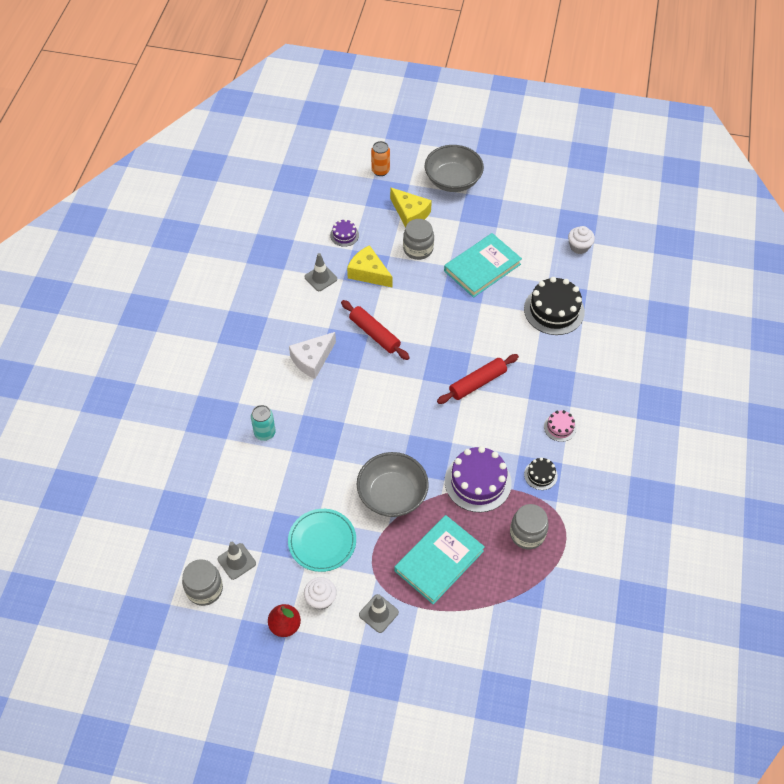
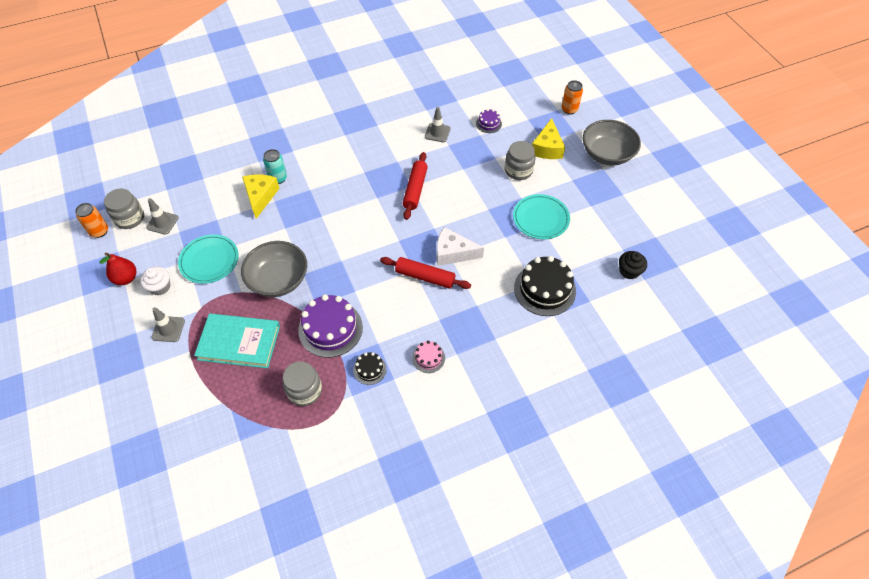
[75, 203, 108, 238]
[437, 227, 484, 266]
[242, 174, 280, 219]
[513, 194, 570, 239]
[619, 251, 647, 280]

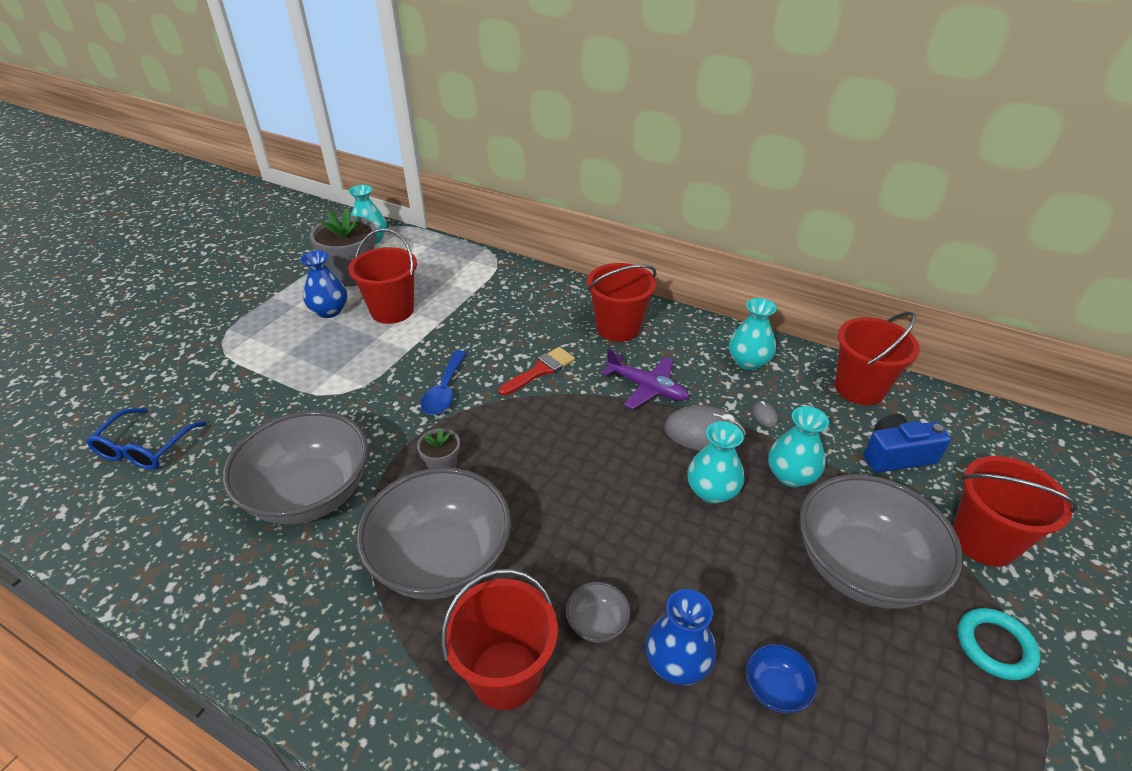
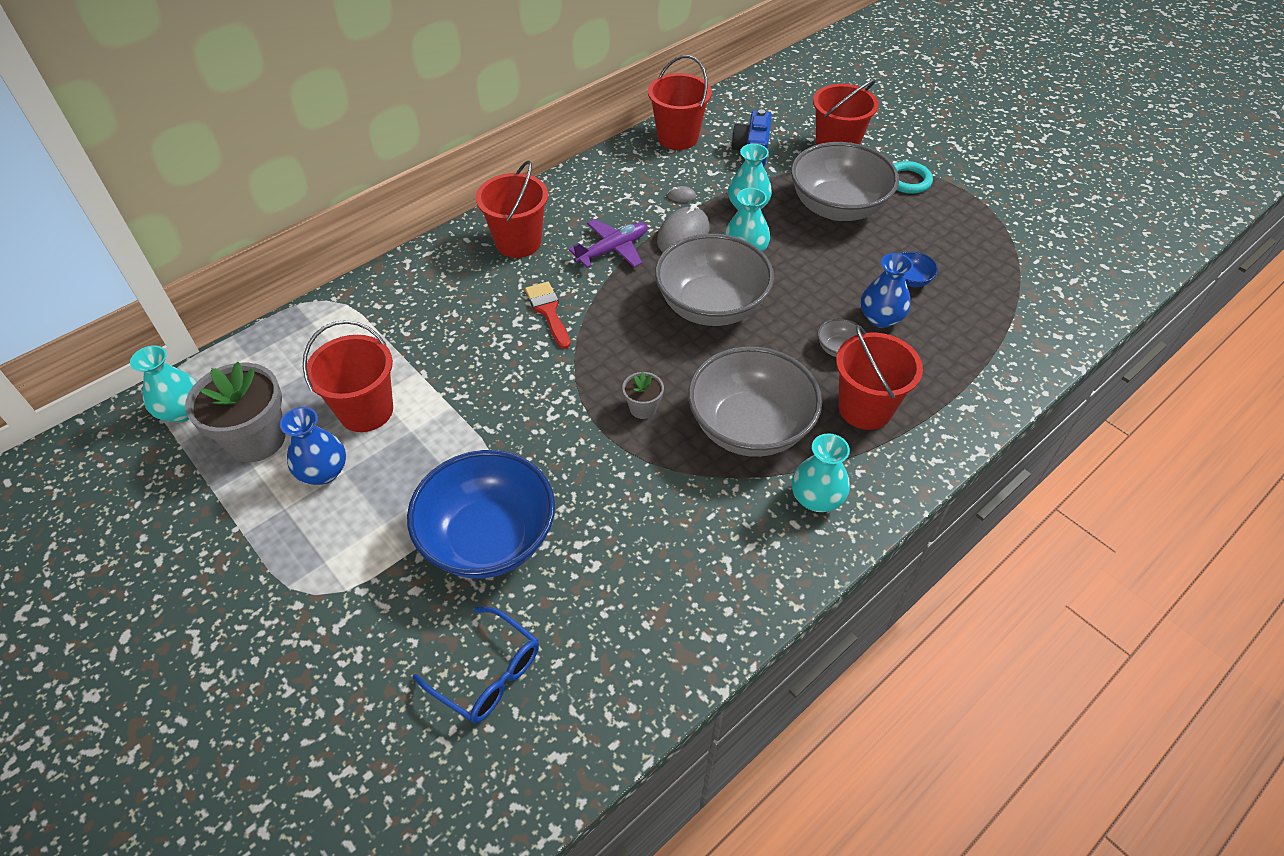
[421, 350, 467, 415] (first image)
[407, 450, 555, 578]
[655, 234, 774, 326]
[792, 433, 850, 512]

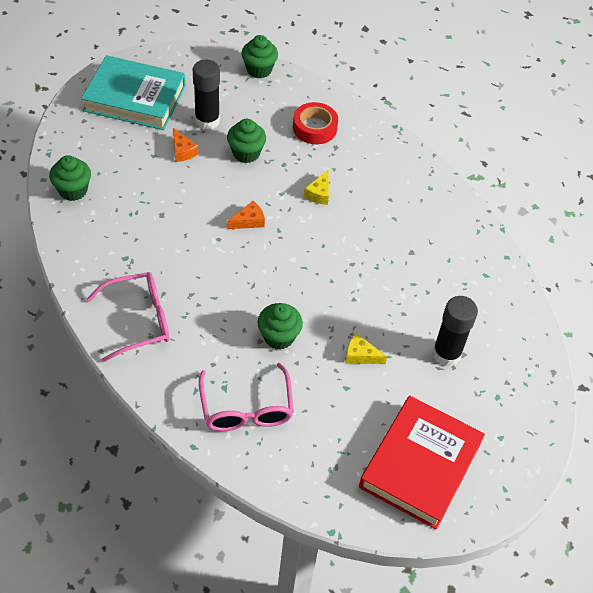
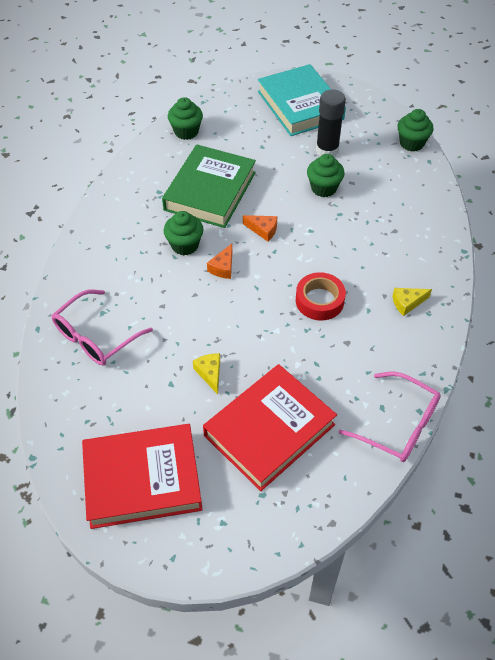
[162, 144, 256, 228]
[338, 371, 441, 462]
[207, 244, 232, 279]
[164, 211, 204, 255]
[296, 272, 346, 321]
[392, 288, 432, 316]
[203, 364, 337, 491]

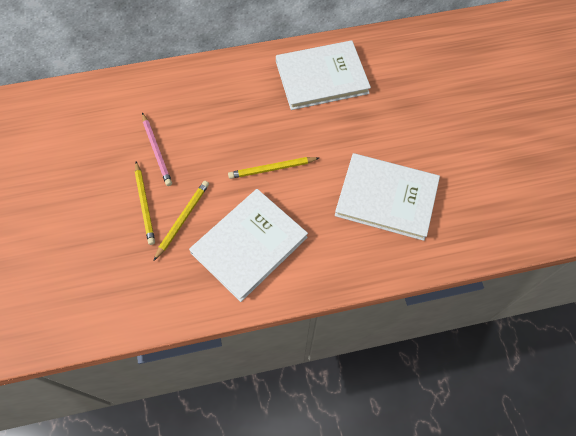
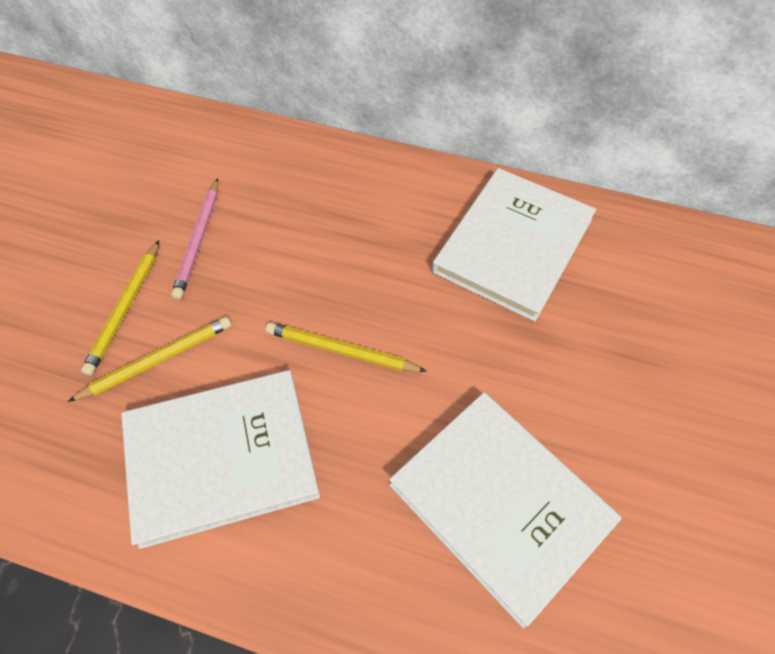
[432, 168, 596, 322]

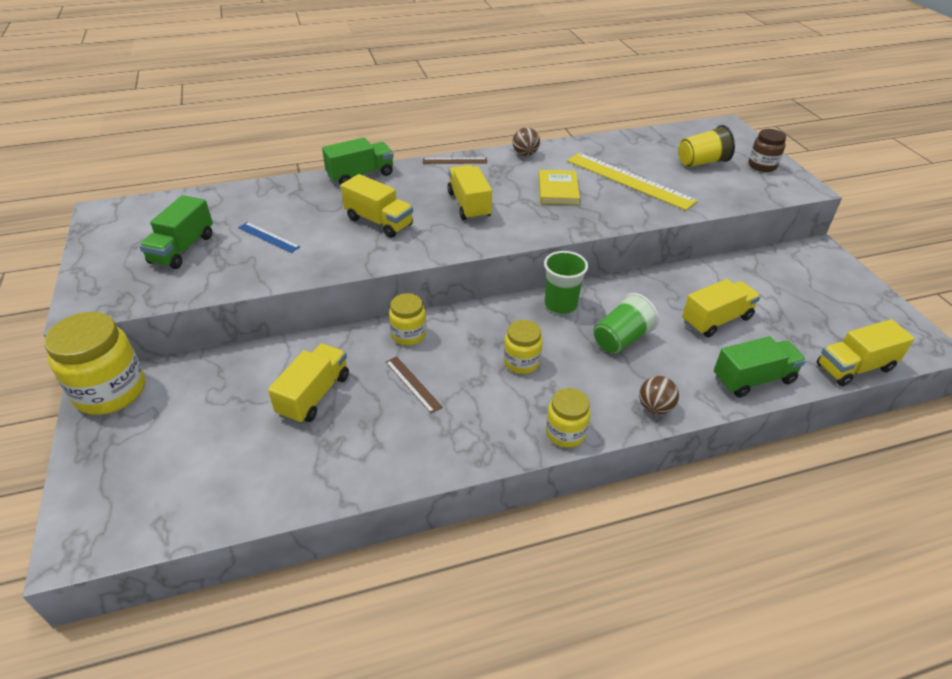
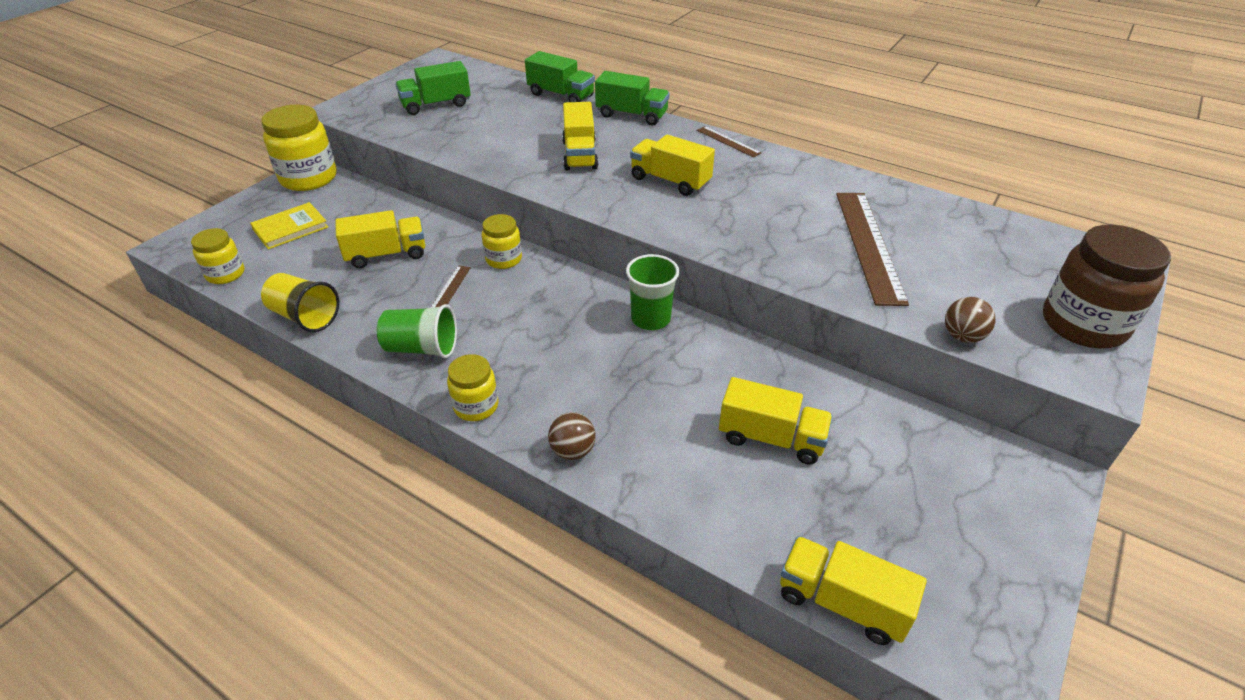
[238, 222, 300, 253] (first image)
[191, 228, 244, 284]
[945, 297, 995, 343]
[250, 202, 328, 250]
[377, 304, 457, 358]
[261, 273, 339, 332]
[525, 51, 595, 102]
[836, 193, 909, 306]
[630, 135, 715, 196]
[1043, 225, 1171, 348]

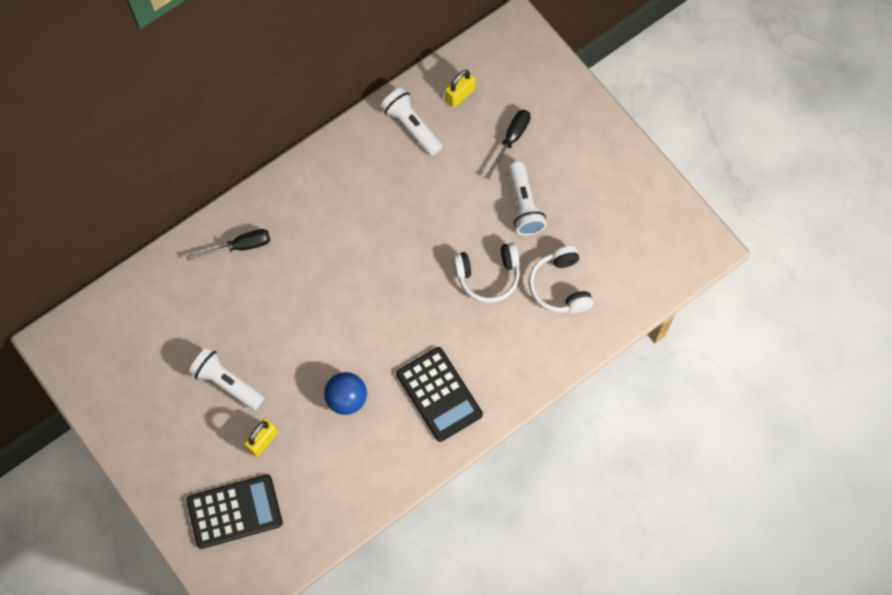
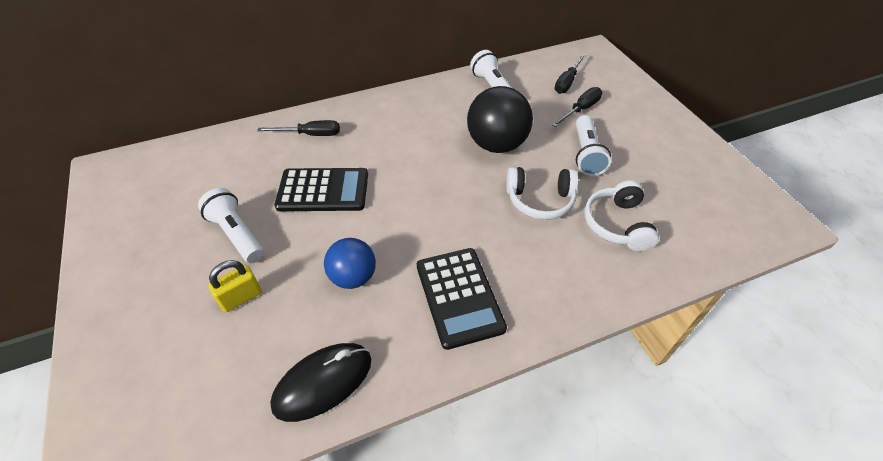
[445, 70, 475, 108] (first image)
[270, 343, 371, 422]
[467, 86, 533, 153]
[555, 54, 586, 94]
[275, 168, 368, 211]

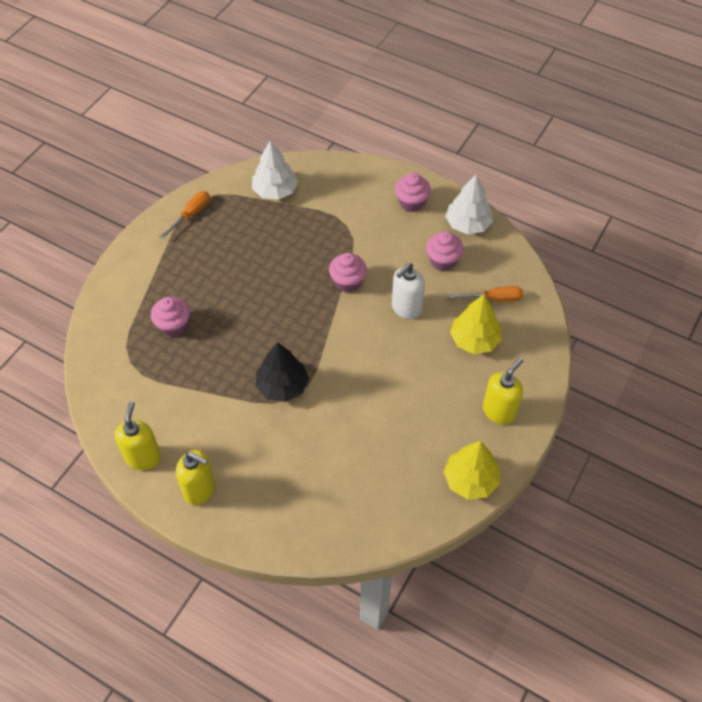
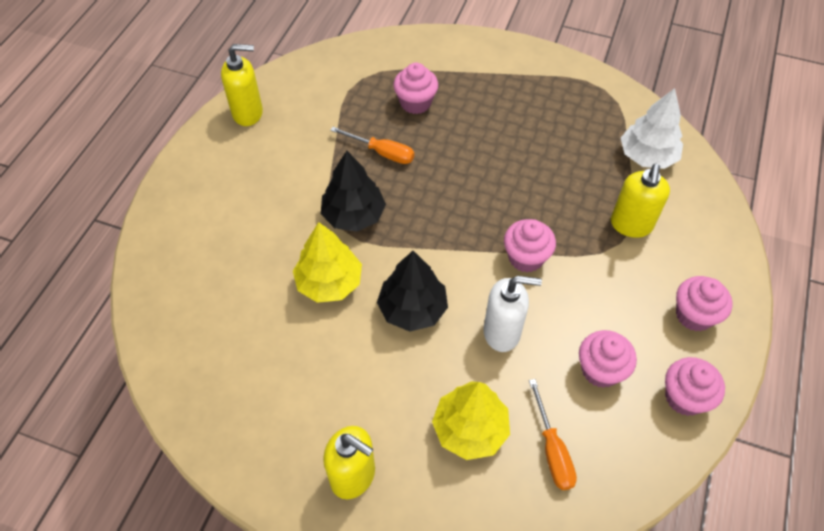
[377, 251, 448, 331]
[330, 127, 414, 164]
[611, 164, 670, 238]
[293, 222, 362, 303]
[665, 357, 725, 416]
[483, 276, 542, 352]

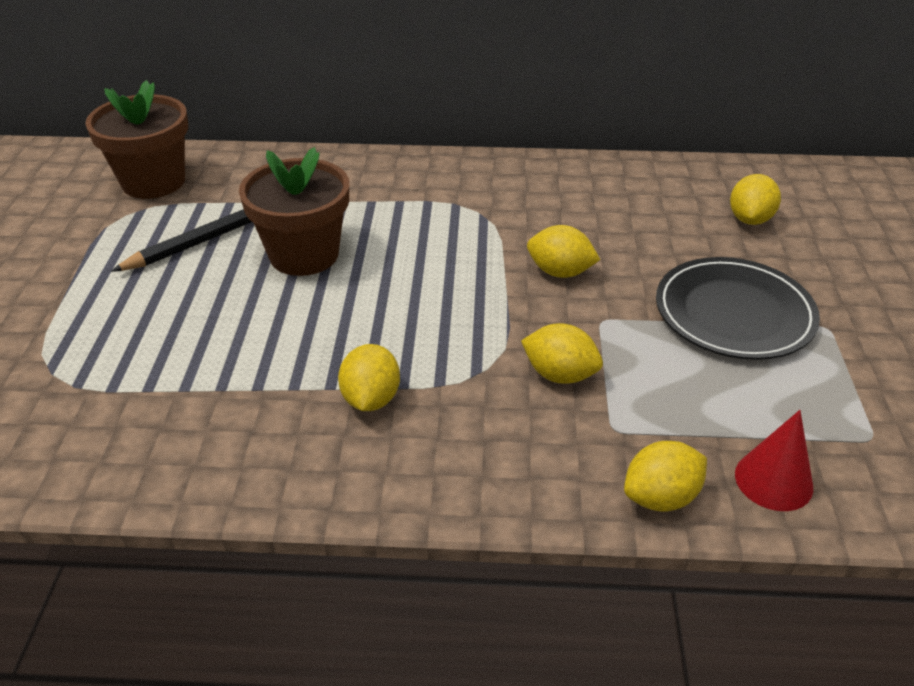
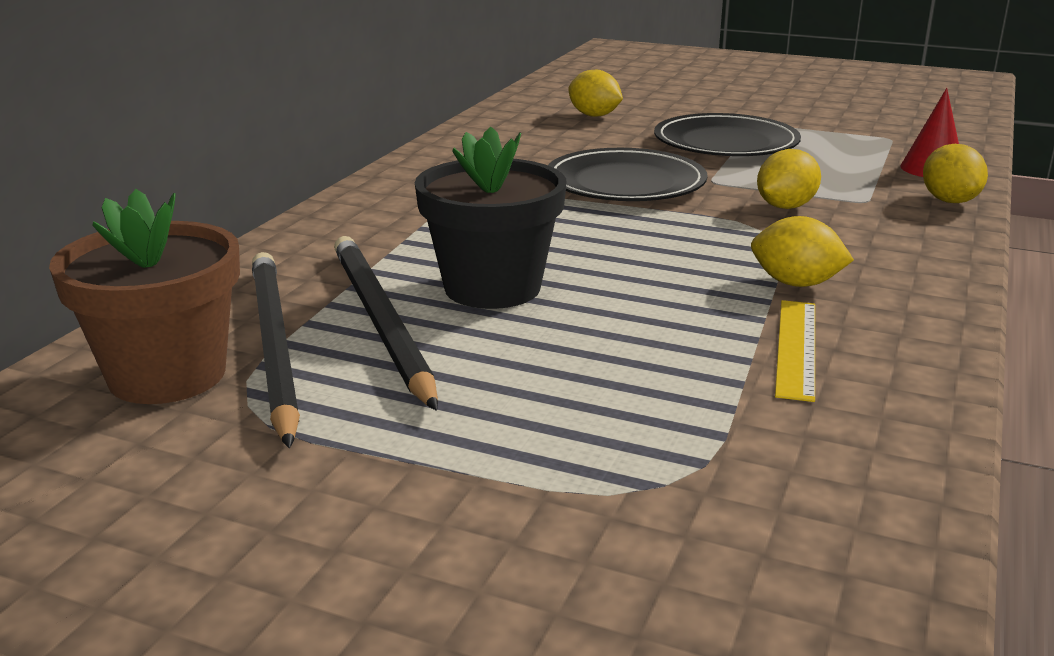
[252, 252, 300, 448]
[775, 300, 815, 402]
[548, 148, 708, 201]
[415, 127, 566, 309]

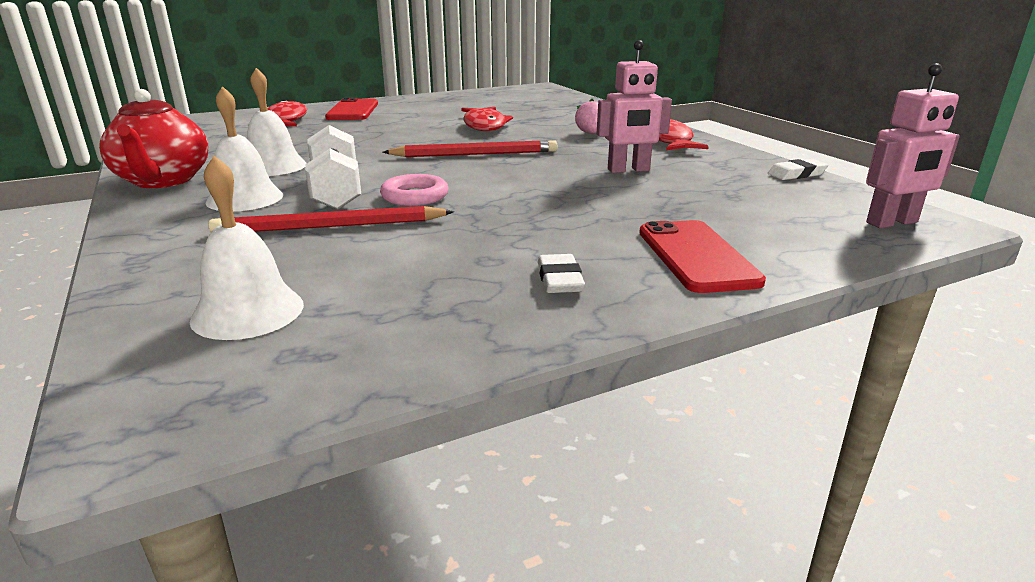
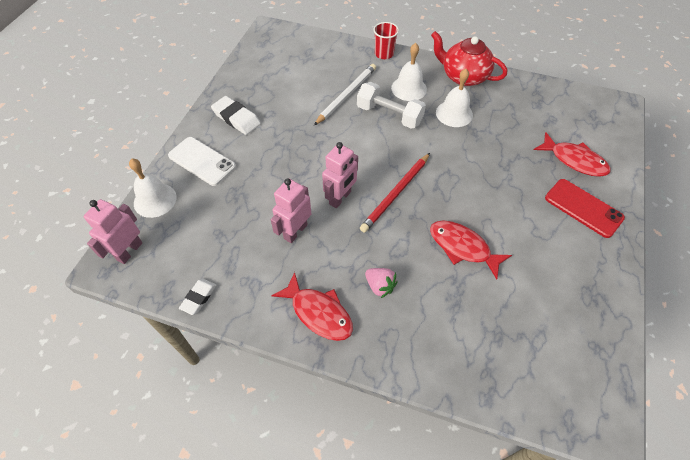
[380, 174, 448, 206] (first image)
[322, 142, 358, 208]
[373, 22, 399, 59]
[129, 159, 177, 218]
[314, 64, 376, 125]
[168, 137, 236, 186]
[211, 96, 261, 135]

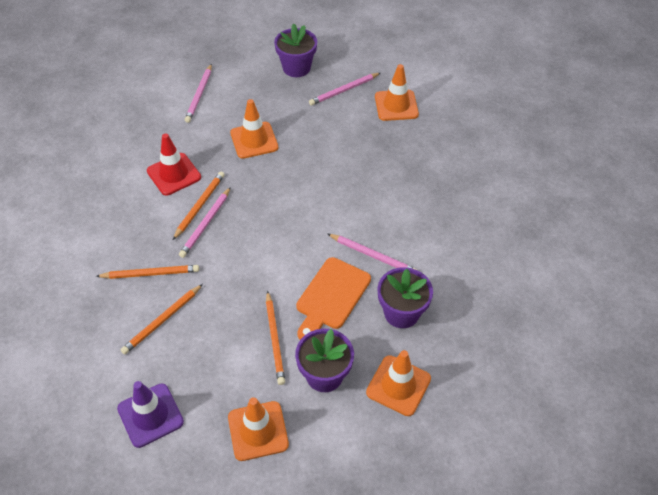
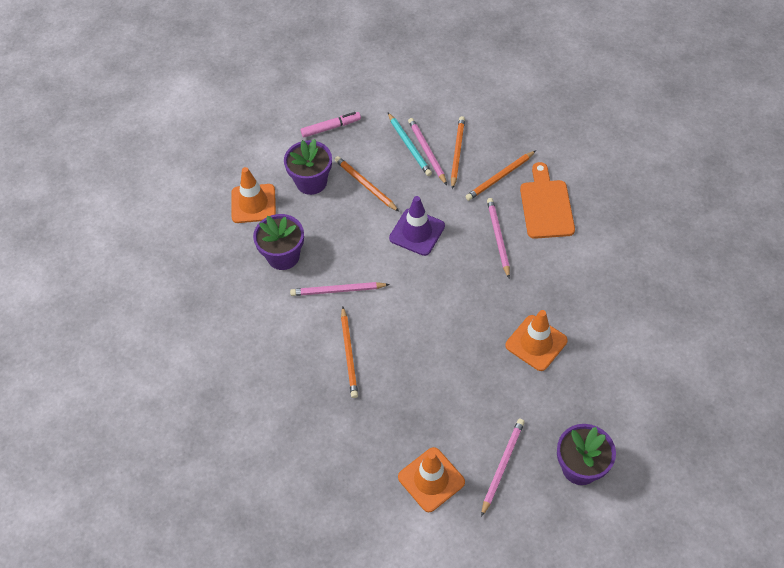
[147, 133, 201, 195] (first image)
[388, 113, 432, 176]
[389, 196, 445, 256]
[341, 306, 358, 398]
[408, 118, 447, 185]
[520, 162, 575, 239]
[300, 112, 361, 138]

